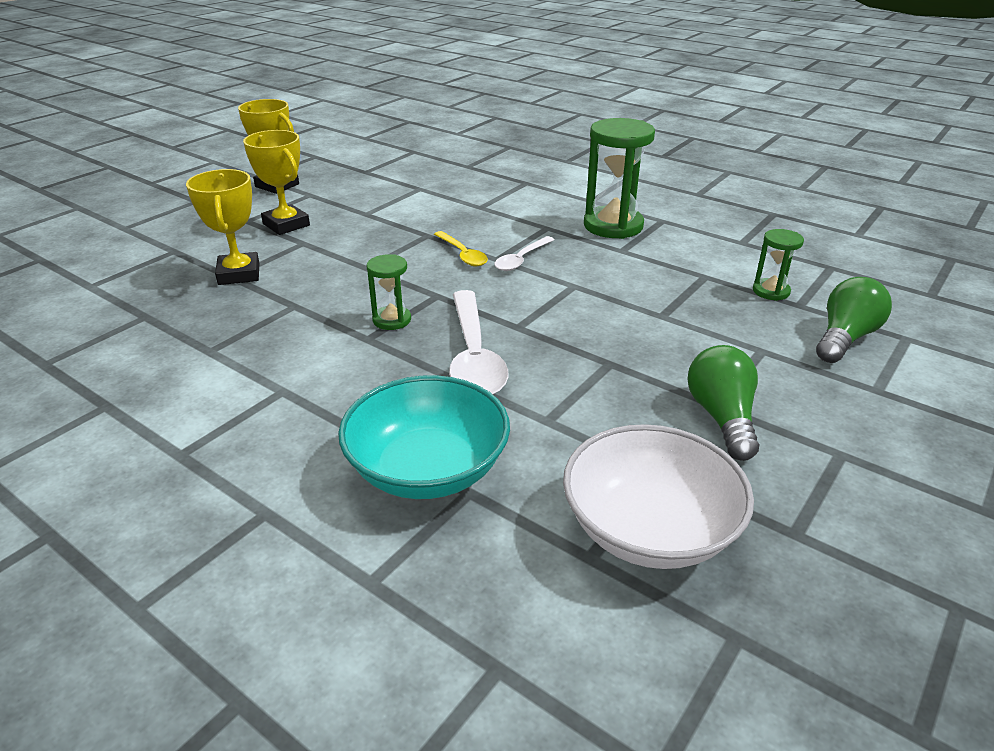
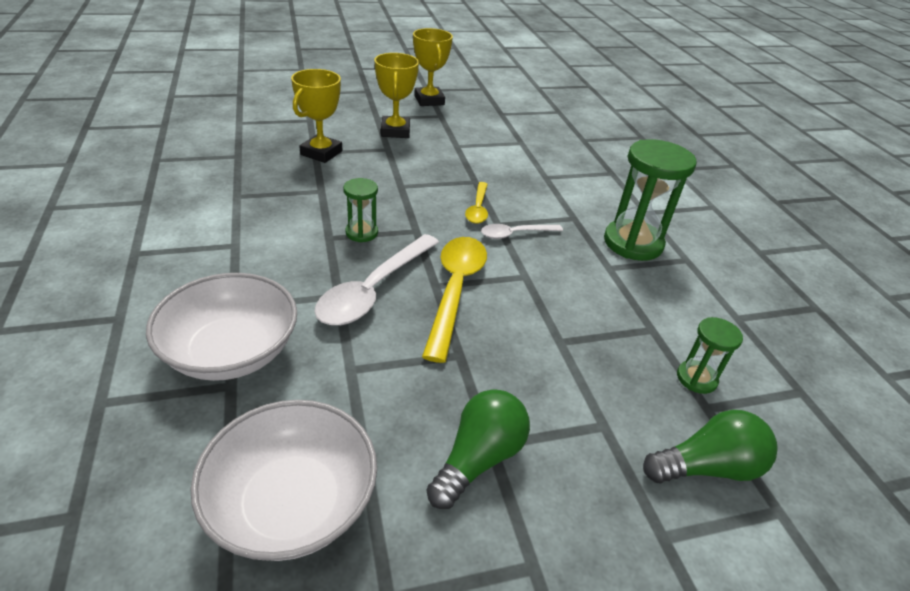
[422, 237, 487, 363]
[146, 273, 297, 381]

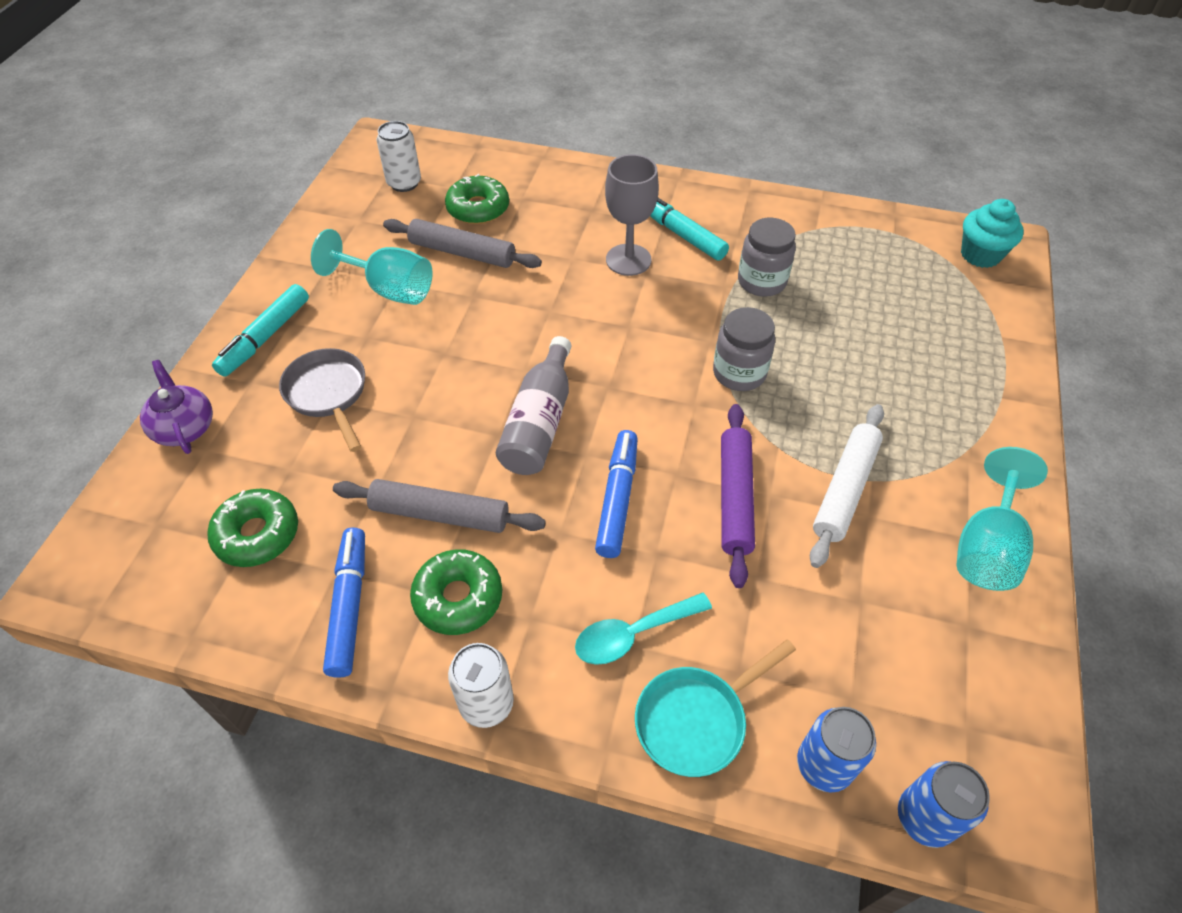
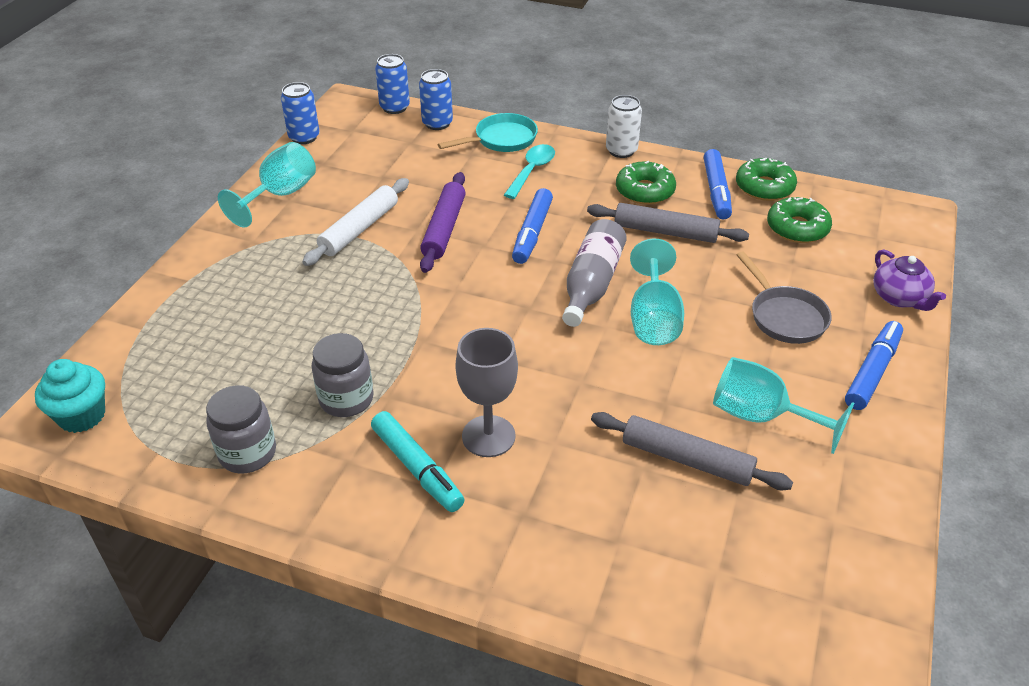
[377, 121, 421, 192] (first image)
[281, 82, 320, 144]
[630, 239, 684, 345]
[736, 158, 797, 201]
[206, 385, 276, 474]
[845, 321, 903, 410]
[504, 144, 555, 199]

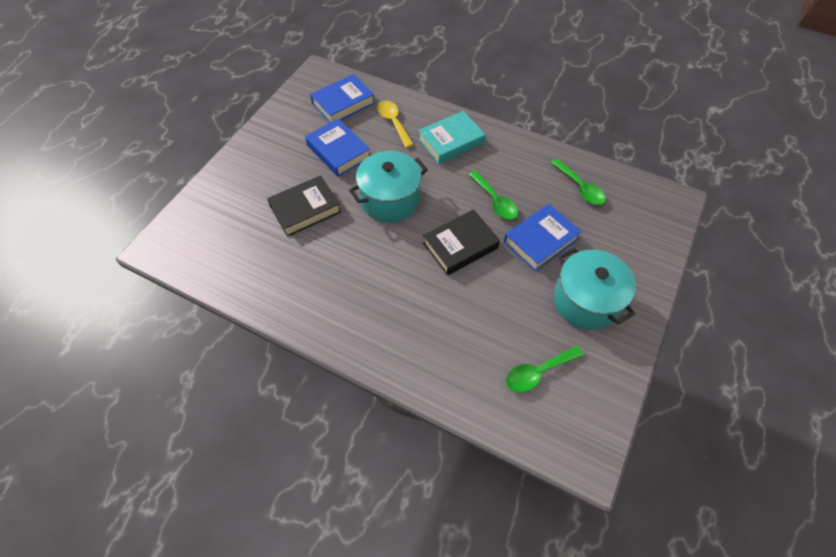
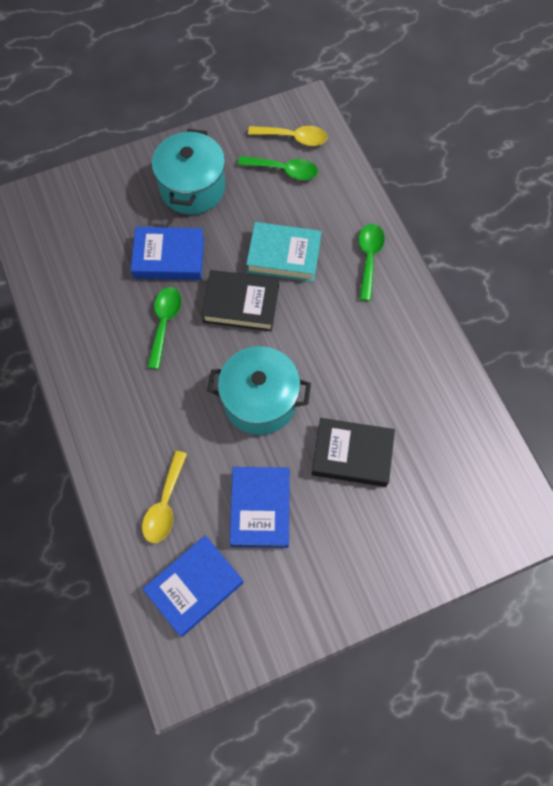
[248, 126, 327, 146]
[246, 222, 322, 282]
[359, 224, 385, 301]
[143, 535, 244, 637]

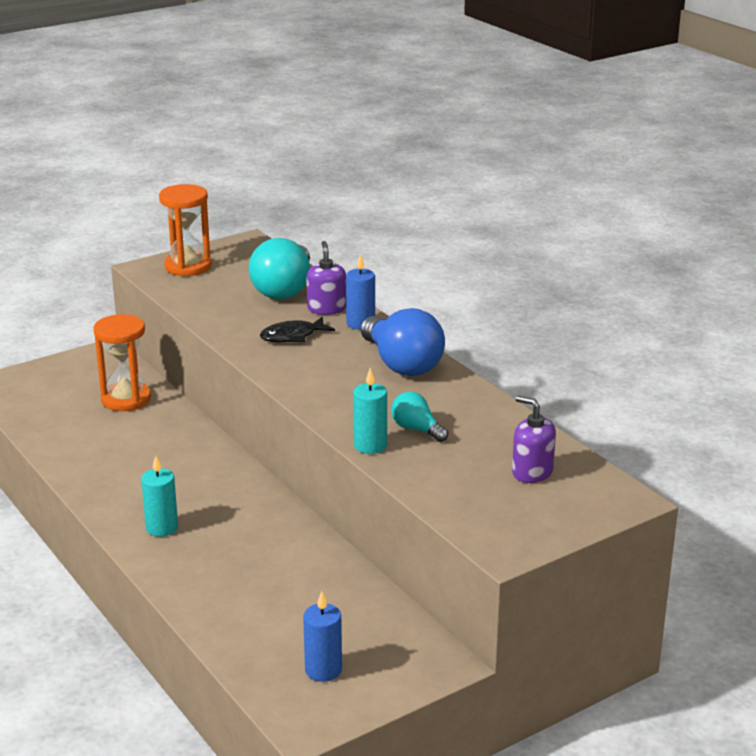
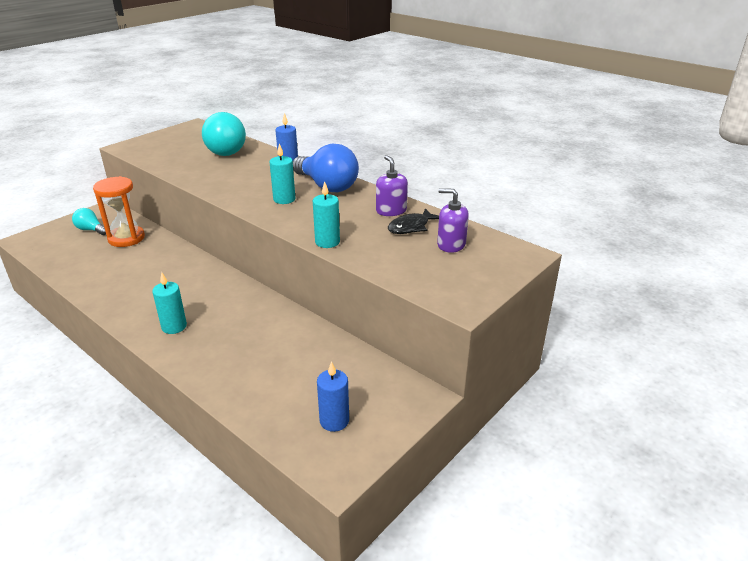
[159, 184, 212, 276] (first image)
[269, 143, 295, 204]
[388, 208, 439, 234]
[376, 155, 408, 216]
[72, 208, 106, 235]

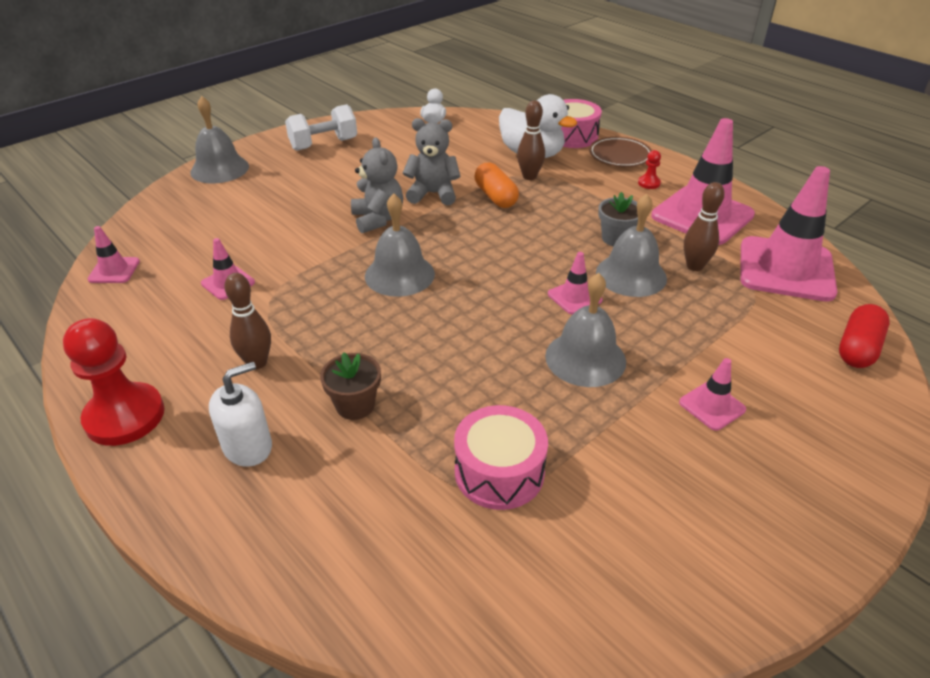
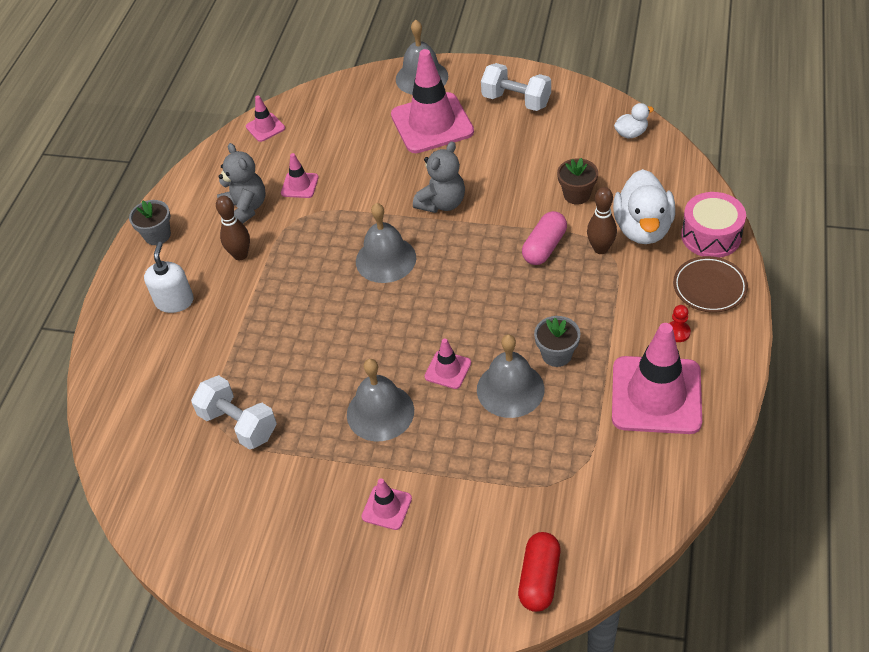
[684, 182, 725, 271] (first image)
[557, 158, 598, 204]
[217, 143, 265, 224]
[391, 49, 474, 153]
[129, 200, 171, 245]
[191, 375, 277, 450]
[522, 211, 567, 265]
[144, 242, 194, 313]
[518, 532, 560, 612]

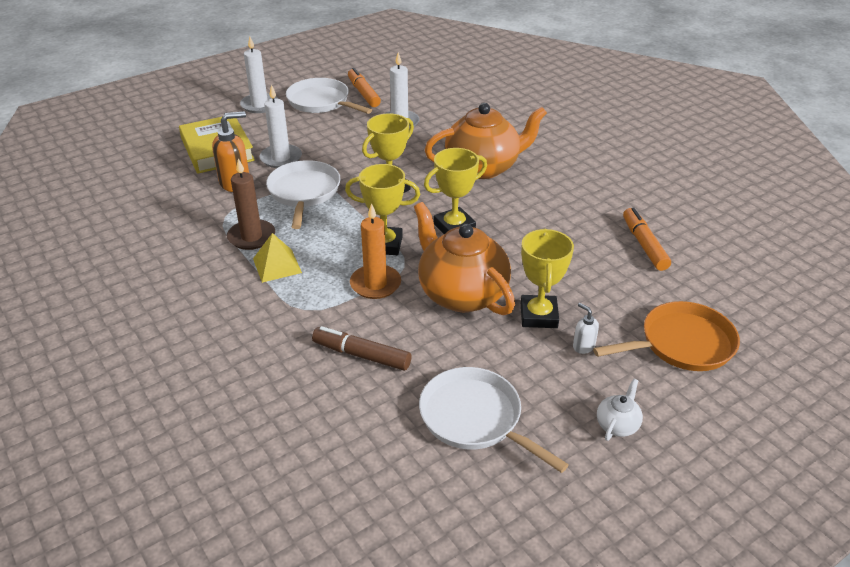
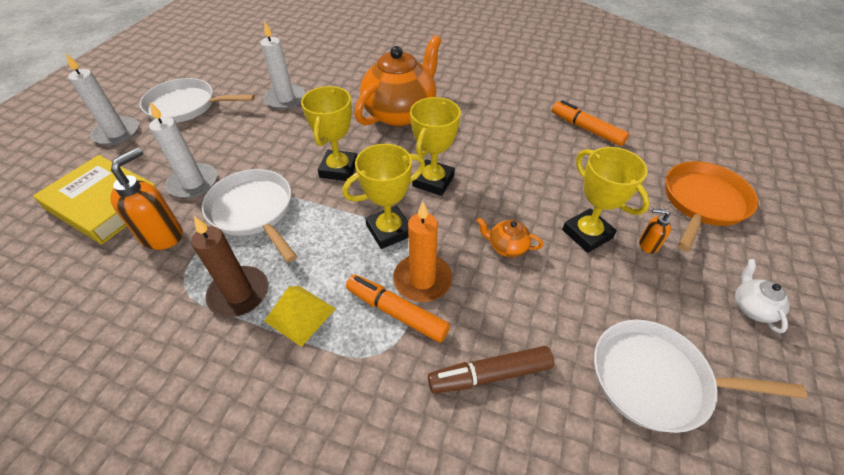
[346, 275, 450, 343]
[639, 209, 671, 254]
[477, 218, 544, 257]

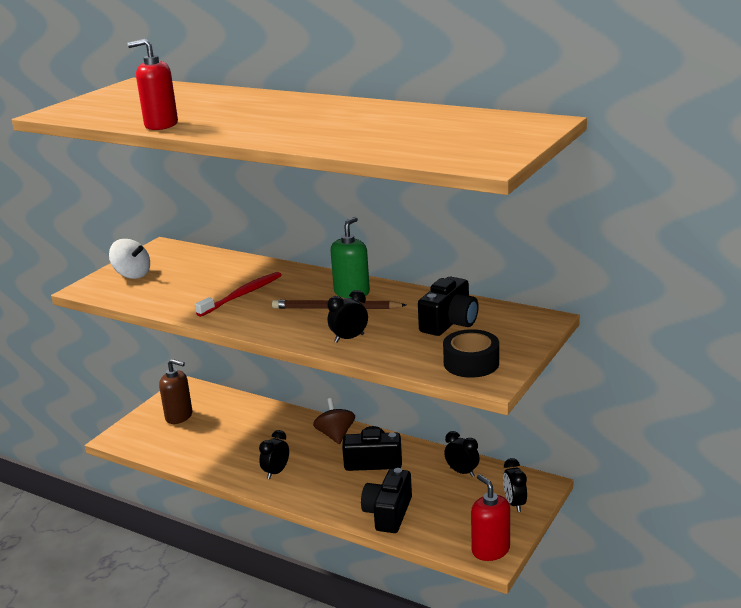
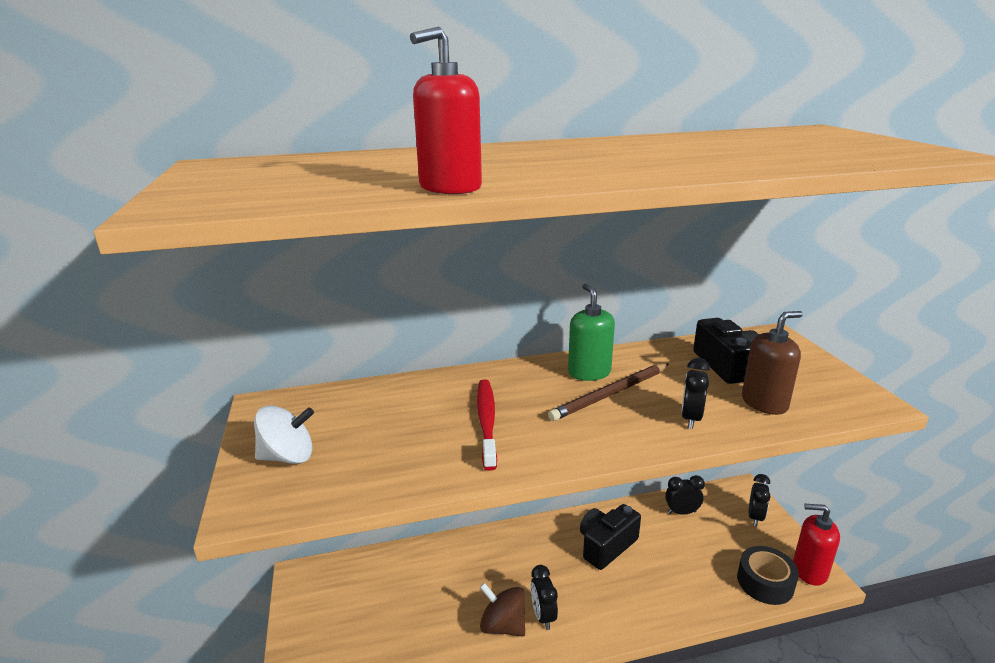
[361, 468, 412, 533] (first image)
[742, 311, 803, 415]
[480, 583, 525, 637]
[737, 546, 799, 605]
[749, 474, 770, 526]

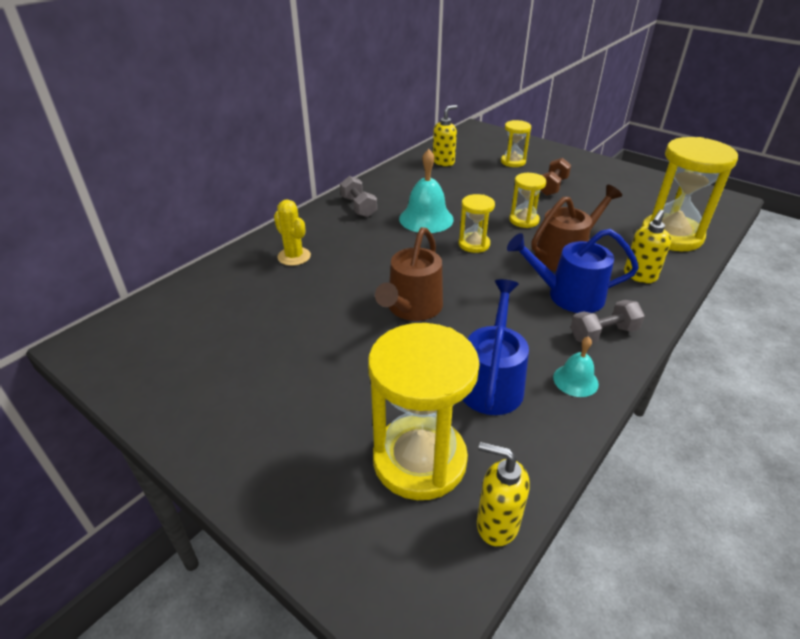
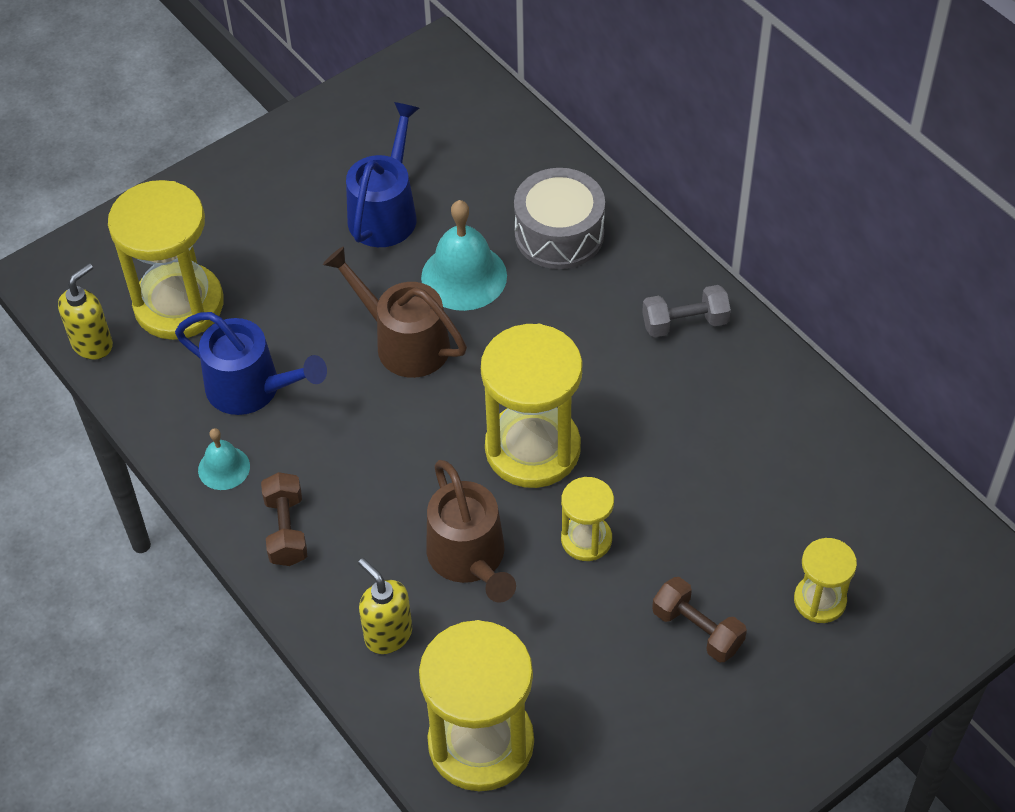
[433, 105, 457, 166] (first image)
[421, 200, 507, 311]
[346, 102, 419, 247]
[514, 168, 605, 269]
[261, 472, 307, 566]
[481, 324, 582, 488]

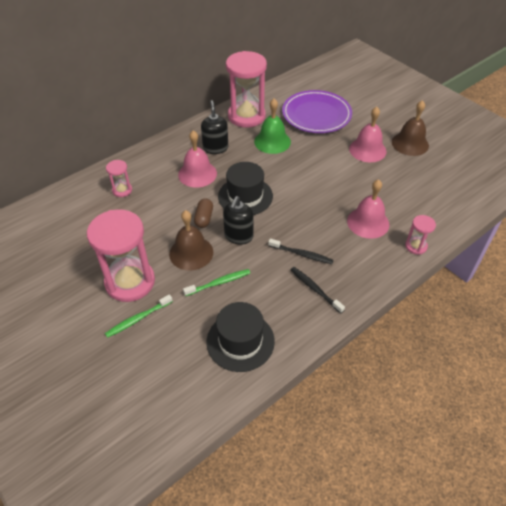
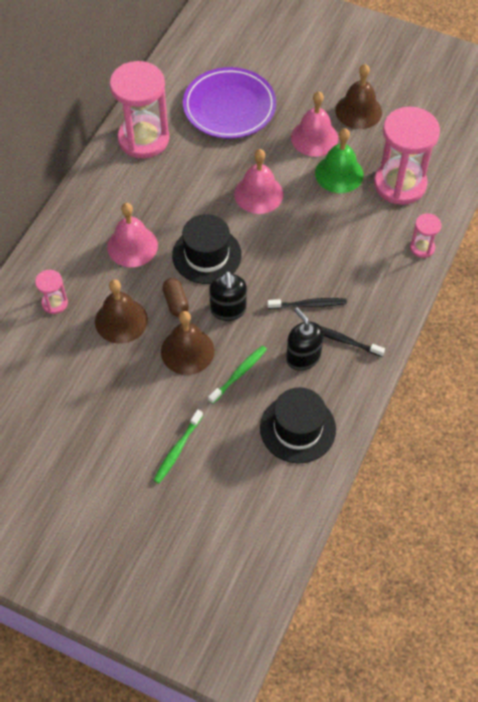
[95, 279, 148, 344]
[374, 107, 440, 205]
[286, 307, 324, 371]
[315, 128, 364, 193]
[234, 149, 283, 214]

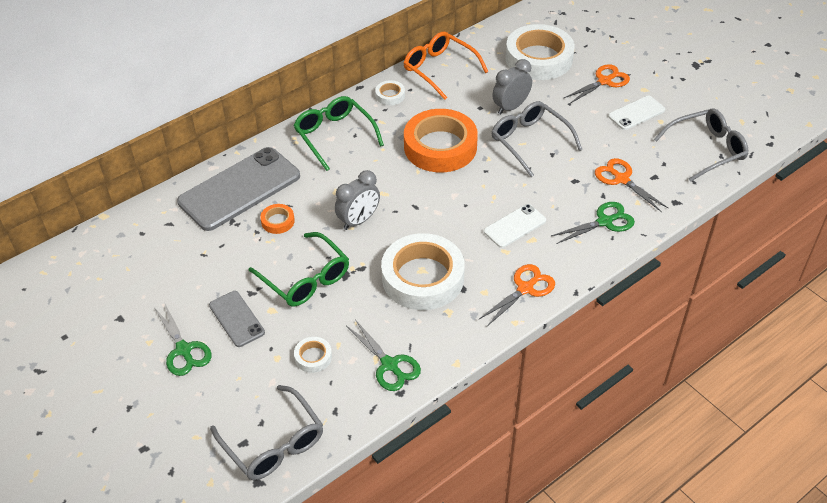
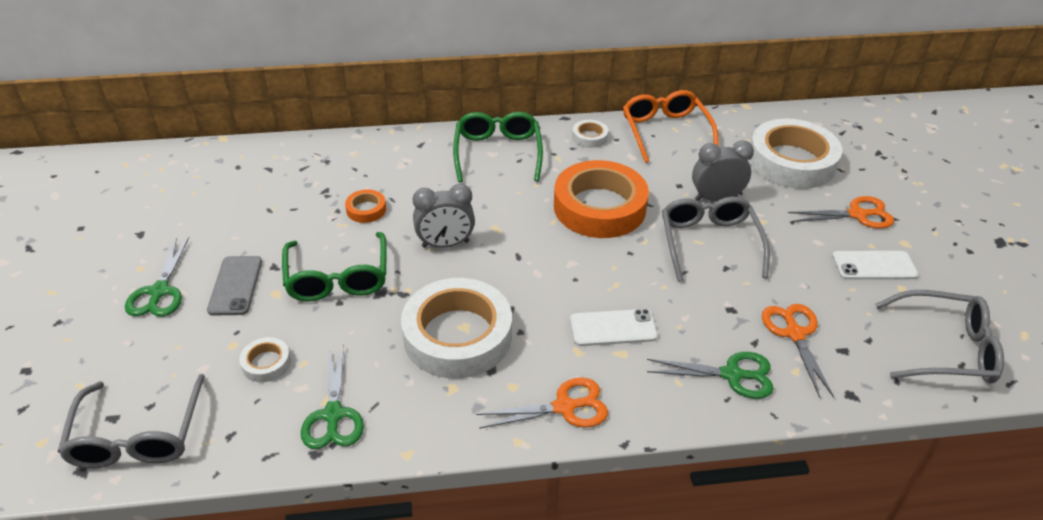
[177, 147, 300, 231] (first image)

